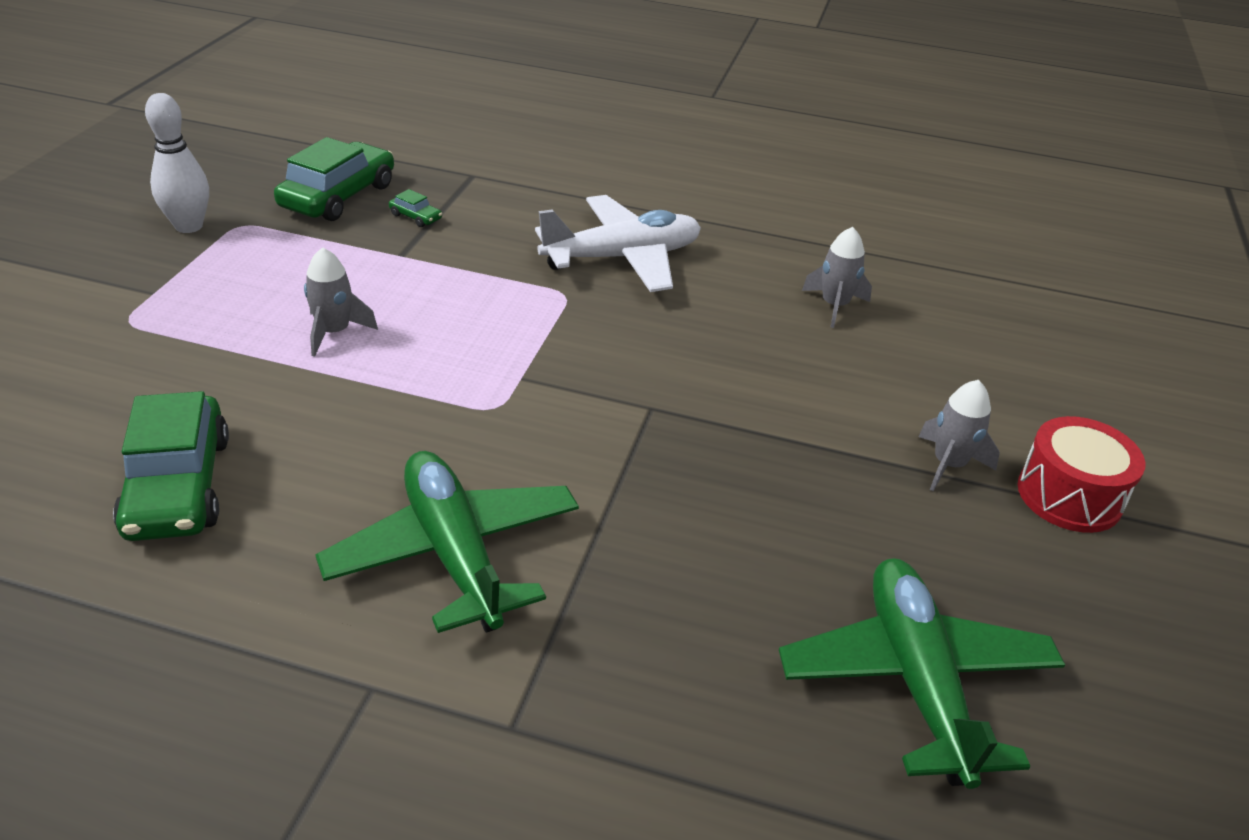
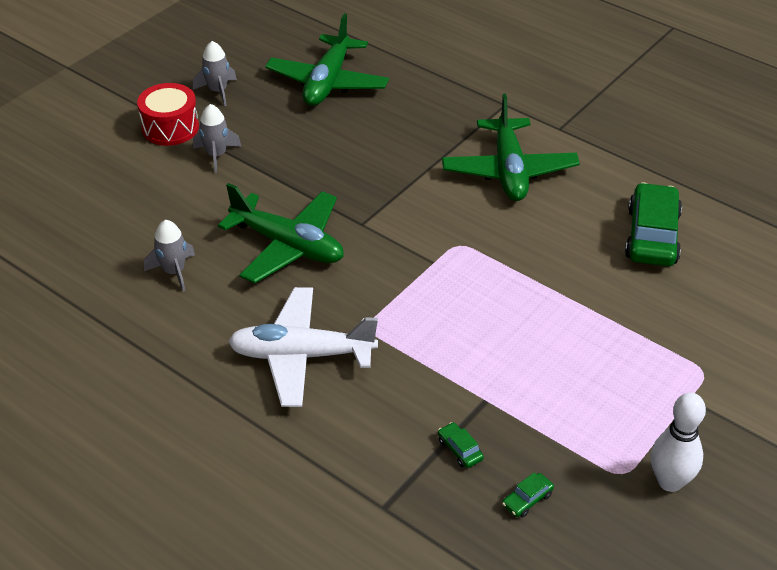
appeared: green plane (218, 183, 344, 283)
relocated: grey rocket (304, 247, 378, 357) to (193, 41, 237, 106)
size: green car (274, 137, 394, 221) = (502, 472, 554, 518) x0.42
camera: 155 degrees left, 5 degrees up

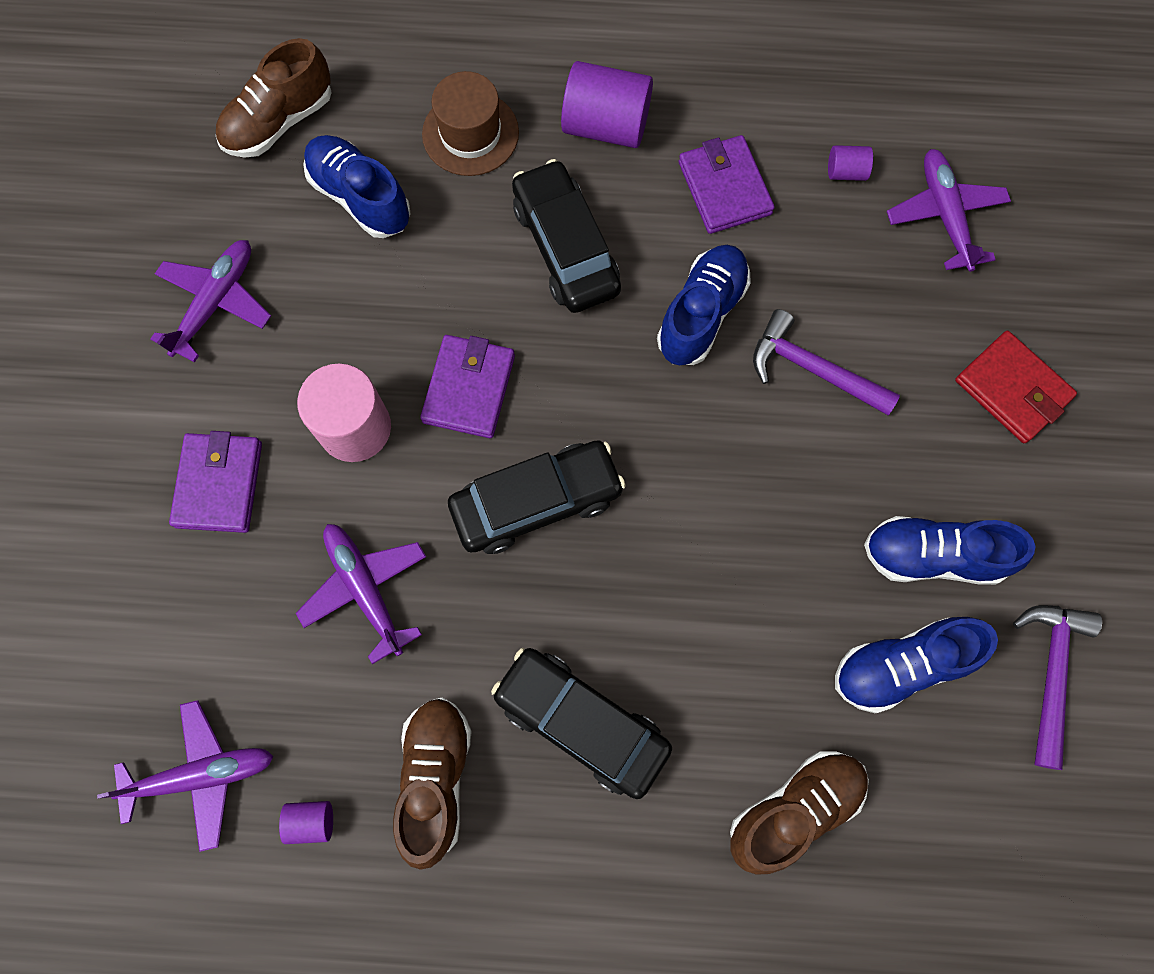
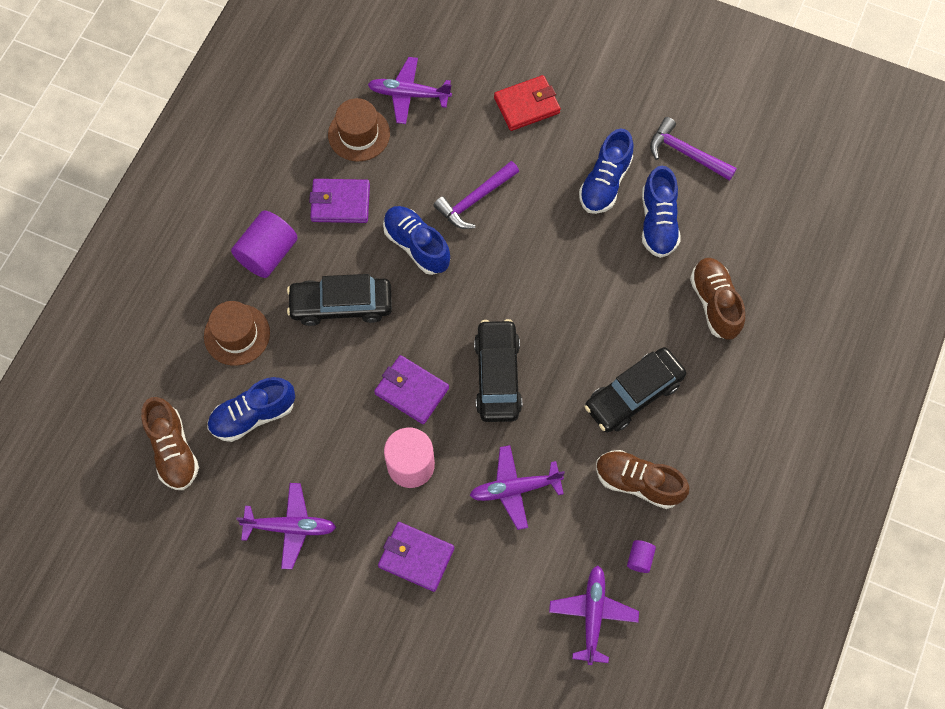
exchanged: purple cylinder (828, 145, 873, 181) to brown hat (328, 98, 390, 161)
spun: purple plane (150, 240, 271, 362) = (236, 483, 336, 569) 135 degrees clockwise
camera: 70 degrees left, 5 degrees down

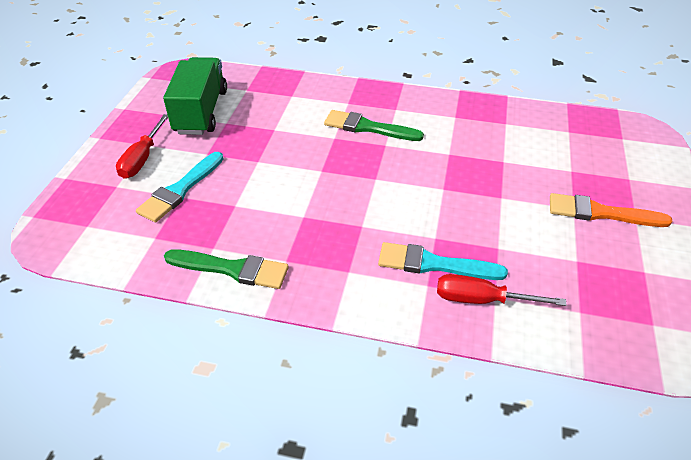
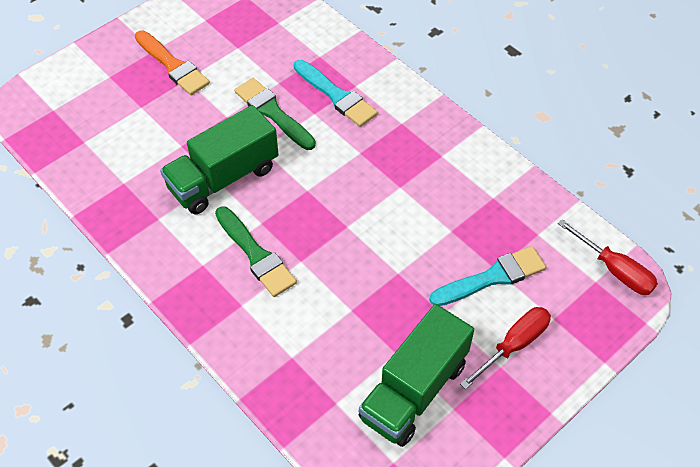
appeared: green truck (160, 105, 278, 214)
relocated: green brush (164, 249, 289, 289) to (234, 78, 316, 150); red screwdriver (437, 274, 567, 306) to (558, 219, 658, 295)
camera: 145 degrees left, 10 degrees up

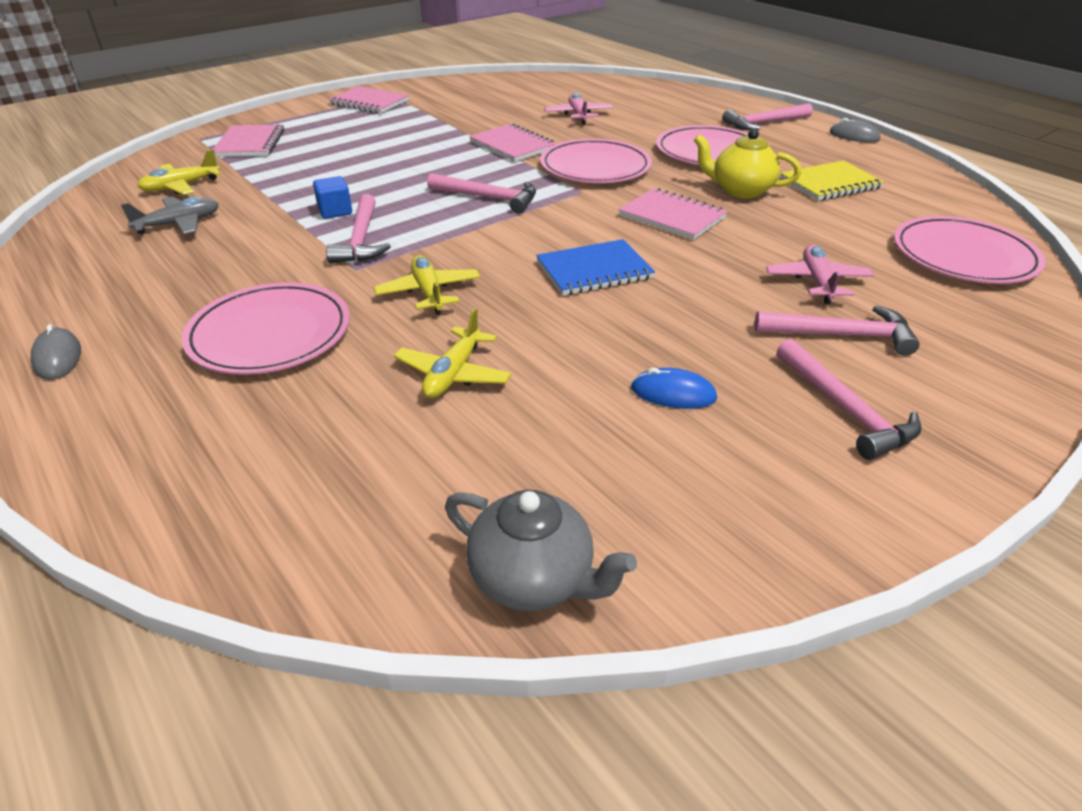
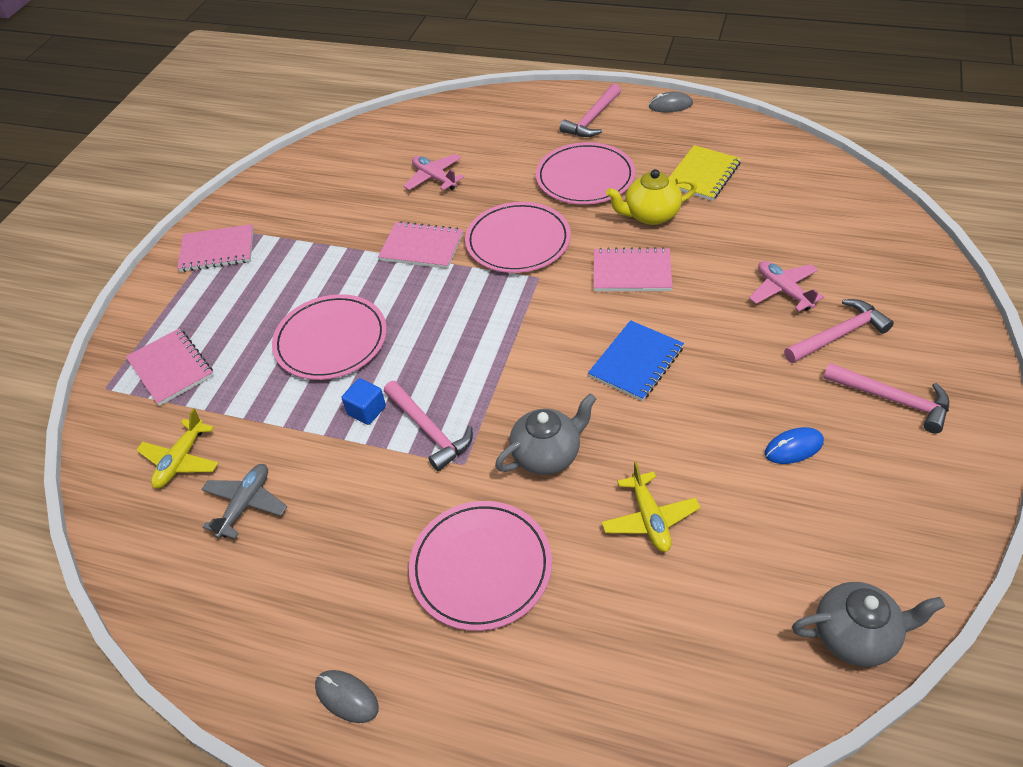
missing: pink hammer (427, 173, 536, 214)
relocated: pink plate (894, 216, 1046, 284) to (272, 294, 387, 380)
exchanged: yellow plane (374, 256, 480, 315) to grey teapot (495, 393, 596, 475)
camera: 30 degrees left, 10 degrees up

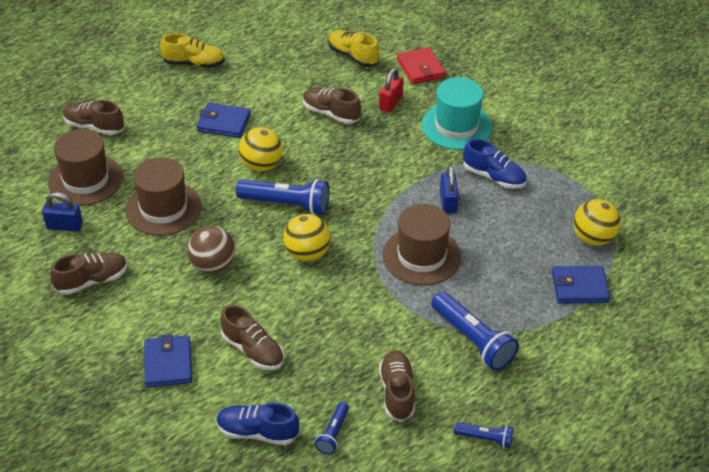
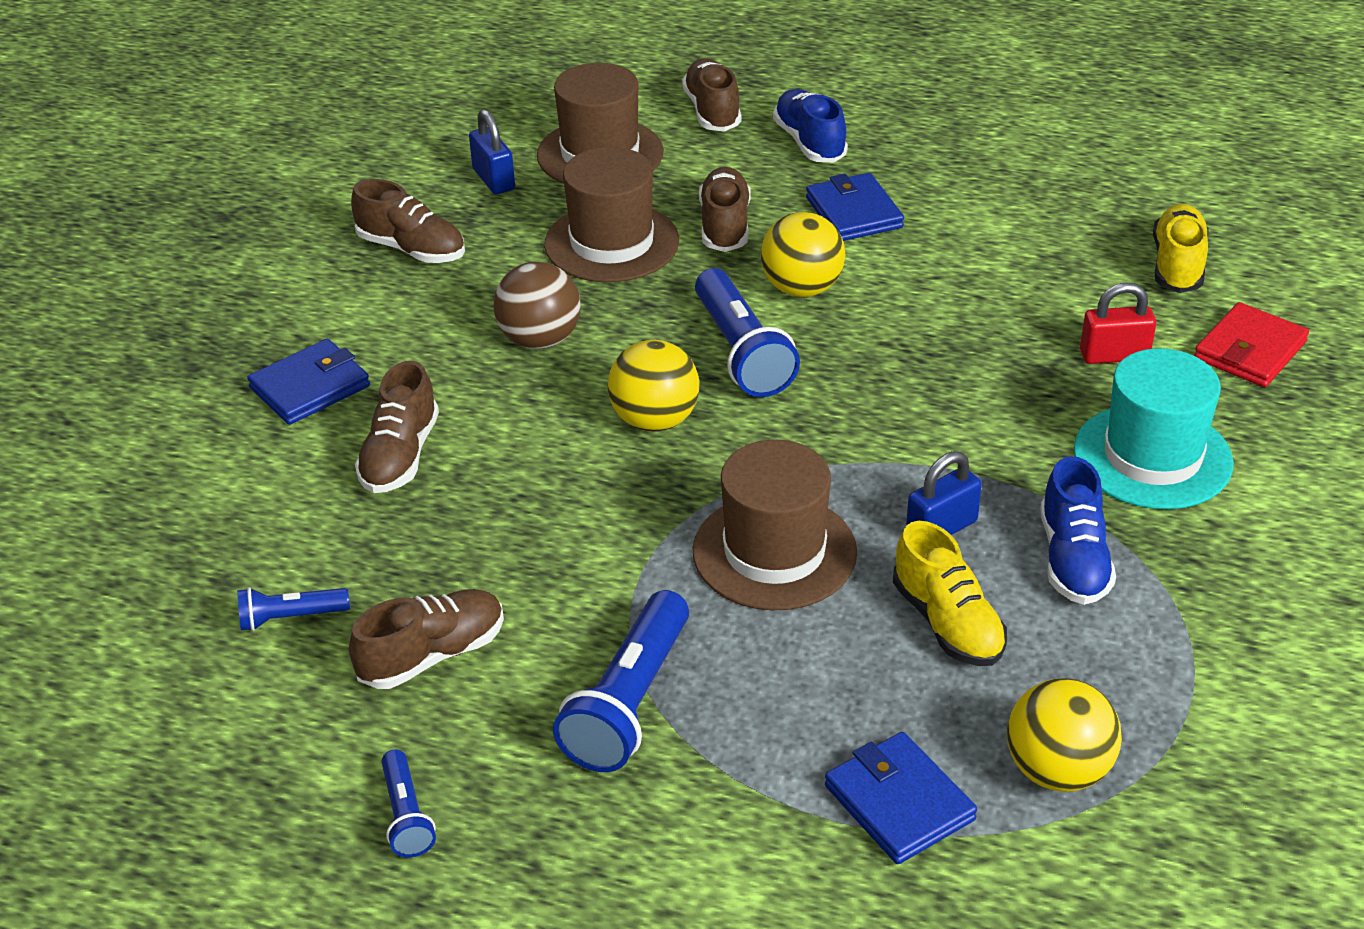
relocated: brown shoe (303, 87, 361, 124) to (699, 167, 750, 252); blue shoe (216, 402, 299, 445) to (773, 89, 848, 162); yellow shoe (160, 33, 225, 68) to (893, 521, 1007, 666)
camera: 60 degrees right, 5 degrees down

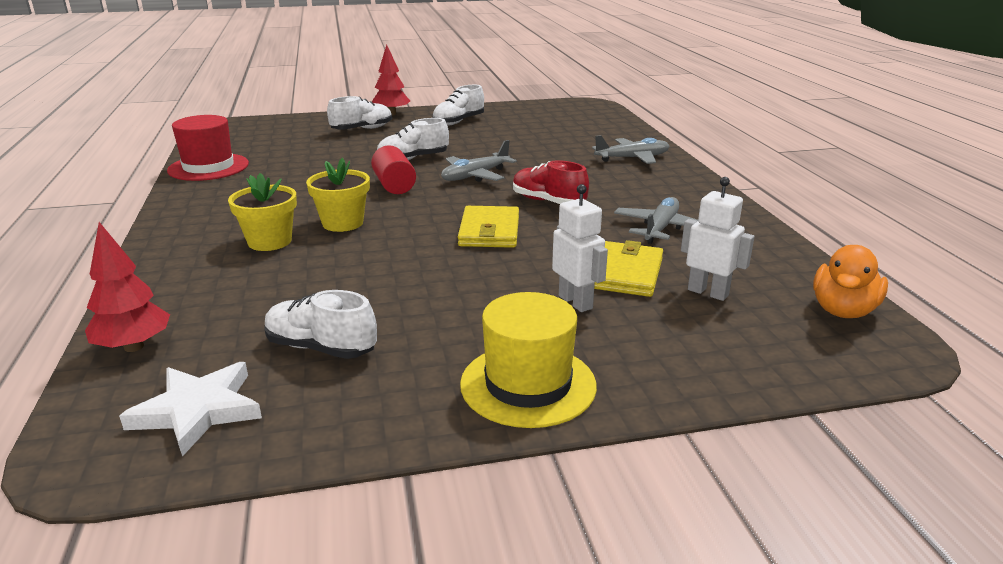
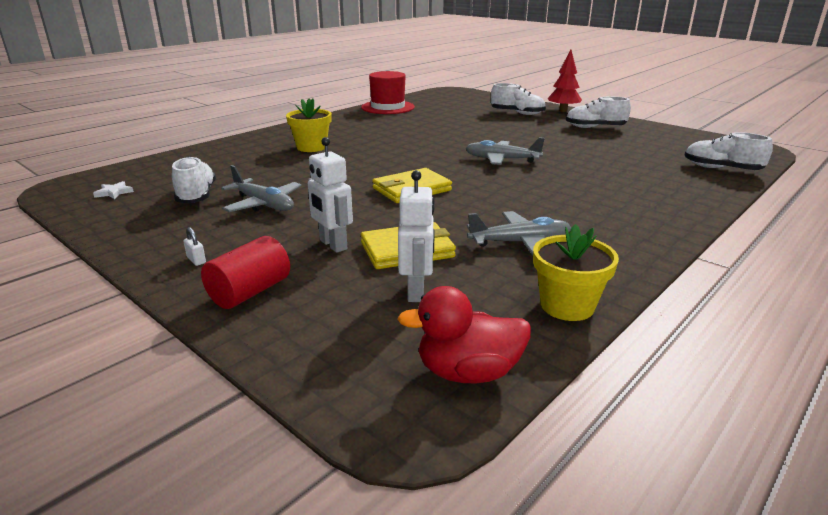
missing: red tree (85, 222, 170, 352); red shoe (513, 160, 589, 204)
relocated: red cylinder (371, 145, 416, 194) to (201, 236, 290, 309); grey plane (592, 135, 669, 164) to (221, 165, 302, 212); yellow flower pot (306, 158, 370, 232) to (533, 224, 619, 321); white shoe (377, 118, 449, 160) to (685, 132, 773, 170)
exchanged: yellow hat (460, 292, 597, 428) to white padlock (183, 227, 206, 266)
colour: orange duck (813, 245, 888, 318) to red duck (398, 286, 531, 383)
spun: white robot (552, 184, 608, 312) = (308, 137, 353, 253) 120 degrees clockwise
size: white star (119, 362, 262, 457) = (93, 181, 134, 199) x0.48
camera: 55 degrees right, 0 degrees up

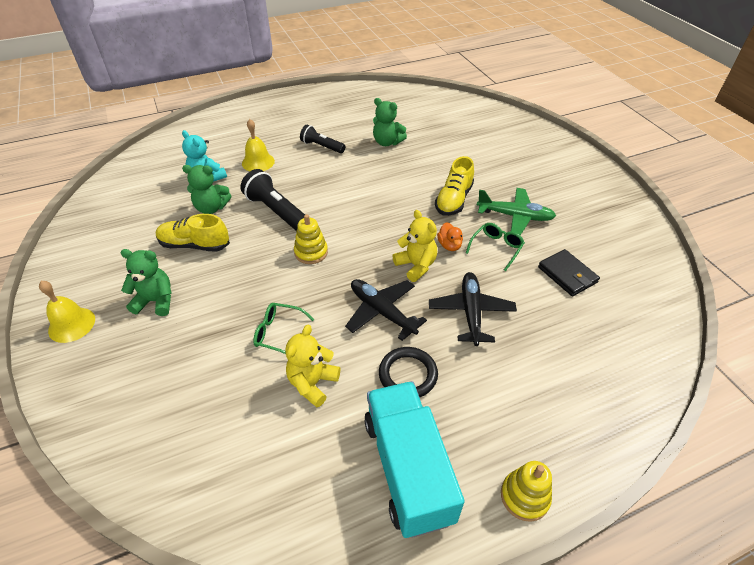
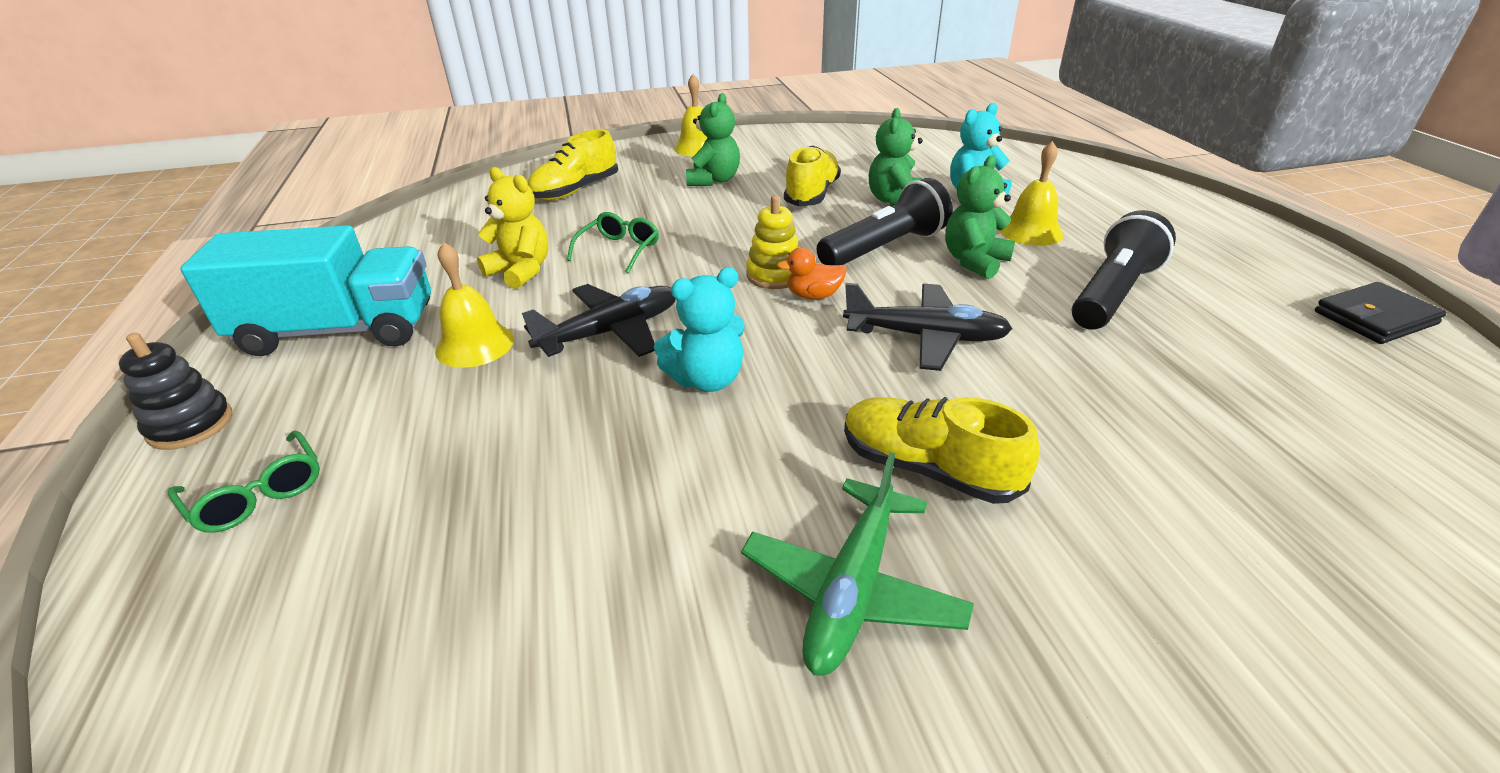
appeared: yellow shoe (528, 129, 618, 200)
relocated: green glasses (466, 223, 525, 271) to (168, 431, 320, 533); orange duck (437, 222, 463, 251) to (777, 248, 846, 299); black plane (429, 272, 517, 346) to (843, 283, 1012, 371); green teddy bear (373, 98, 407, 146) to (945, 155, 1015, 279); black wallet (538, 249, 600, 296) to (1315, 282, 1447, 344)
exchanged: black ring (379, 347, 438, 397) to yellow bell (435, 242, 514, 368)
colour: yellow stacking toy (501, 461, 552, 522) to black stacking toy (119, 333, 232, 450); yellow teddy bear (393, 210, 437, 282) to turquoise teddy bear (654, 267, 744, 392)
size: black flashlight (300, 125, 345, 153) = (1072, 210, 1176, 329) x1.56
camera: 100 degrees right, 10 degrees down

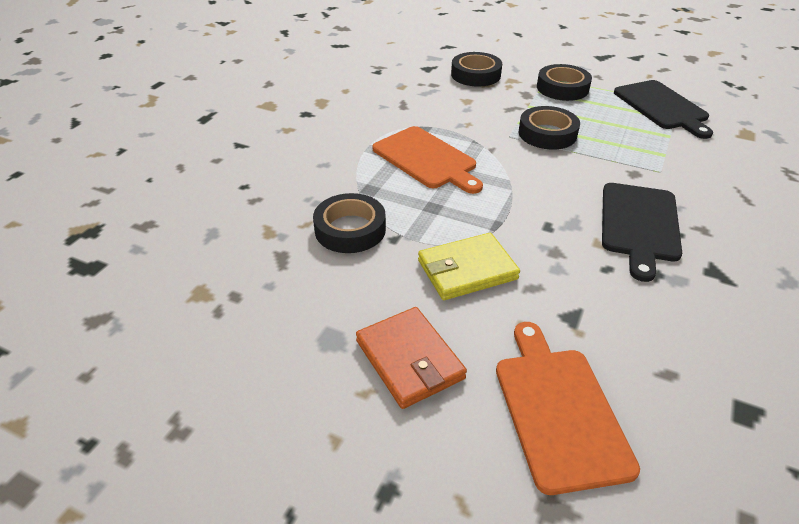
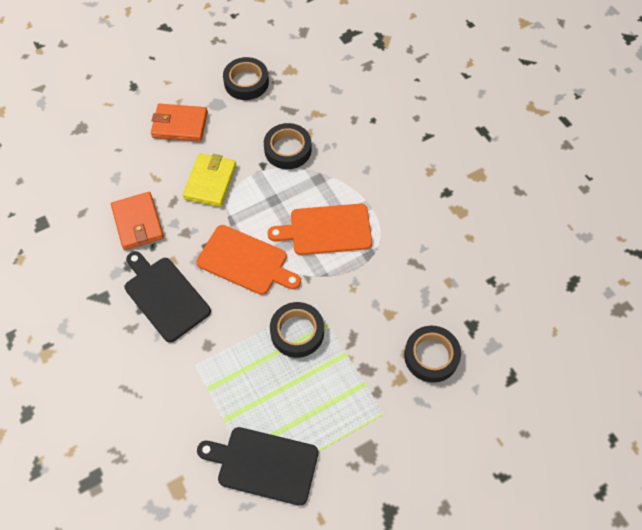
appeared: orange wallet (111, 192, 164, 250)
relocated: orange cutting board (496, 322, 640, 495) to (196, 225, 301, 295); black tape (537, 64, 592, 101) to (223, 57, 269, 100)
camera: 125 degrees right, 20 degrees up

